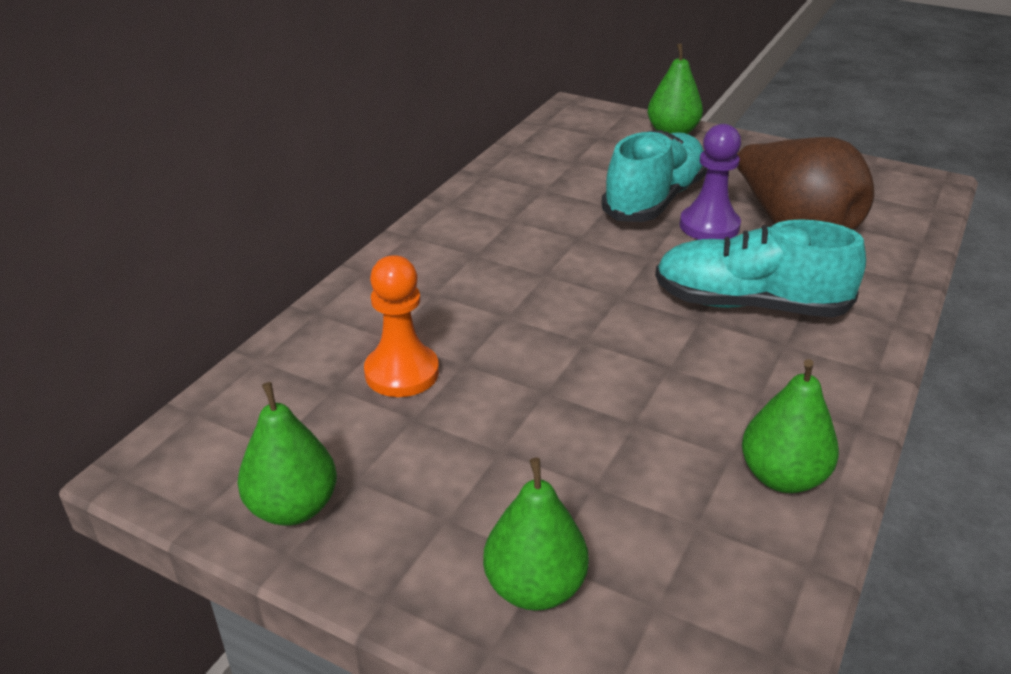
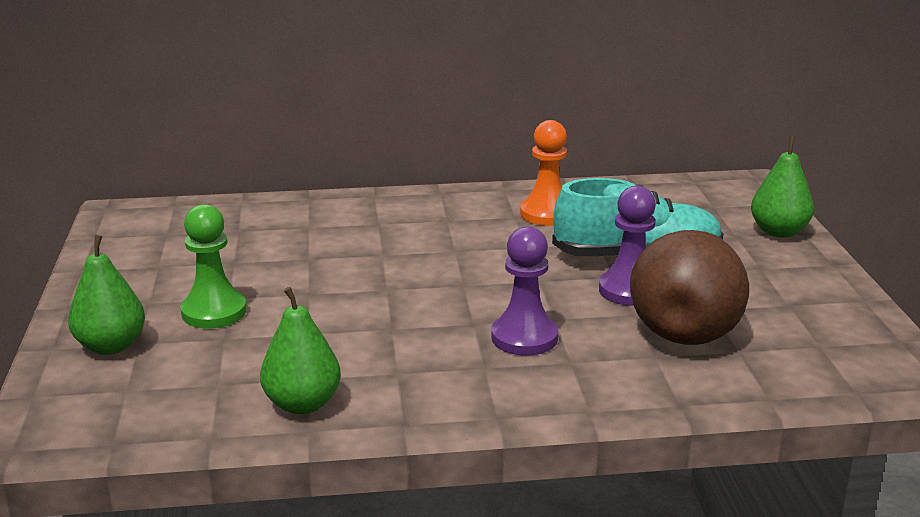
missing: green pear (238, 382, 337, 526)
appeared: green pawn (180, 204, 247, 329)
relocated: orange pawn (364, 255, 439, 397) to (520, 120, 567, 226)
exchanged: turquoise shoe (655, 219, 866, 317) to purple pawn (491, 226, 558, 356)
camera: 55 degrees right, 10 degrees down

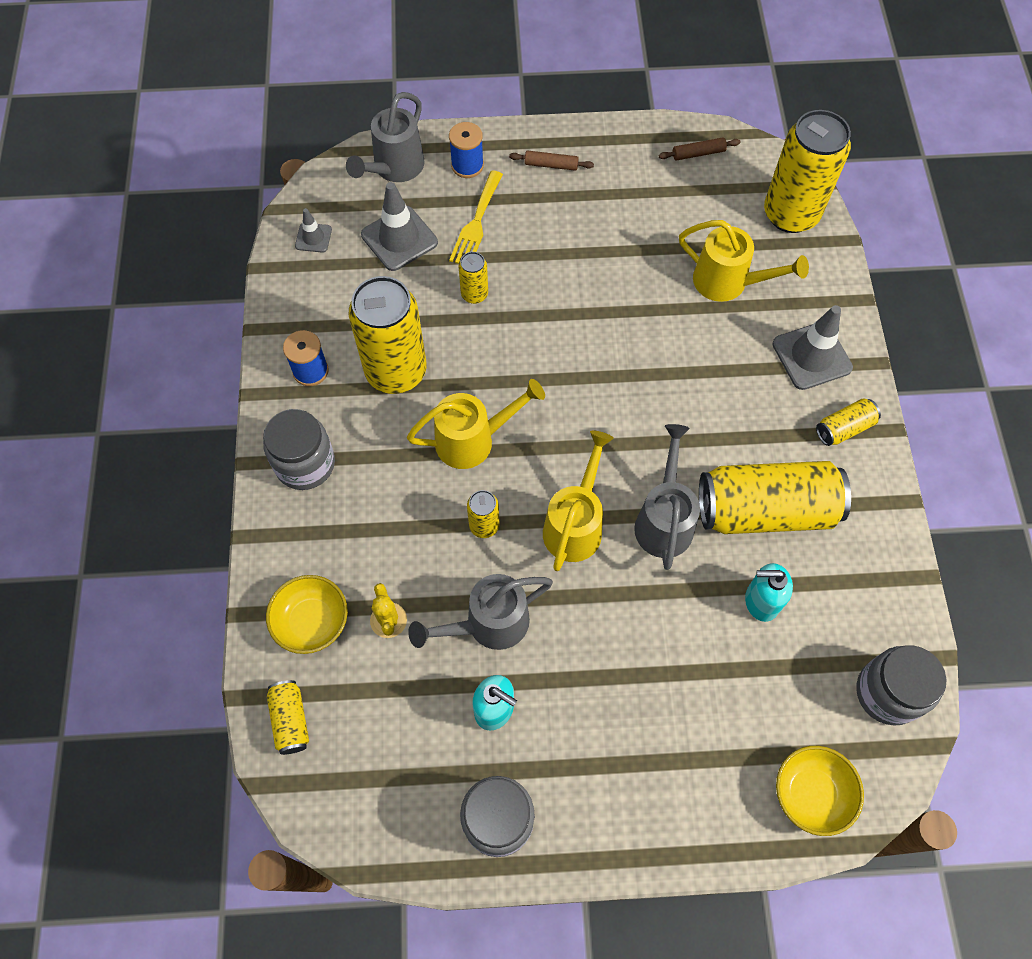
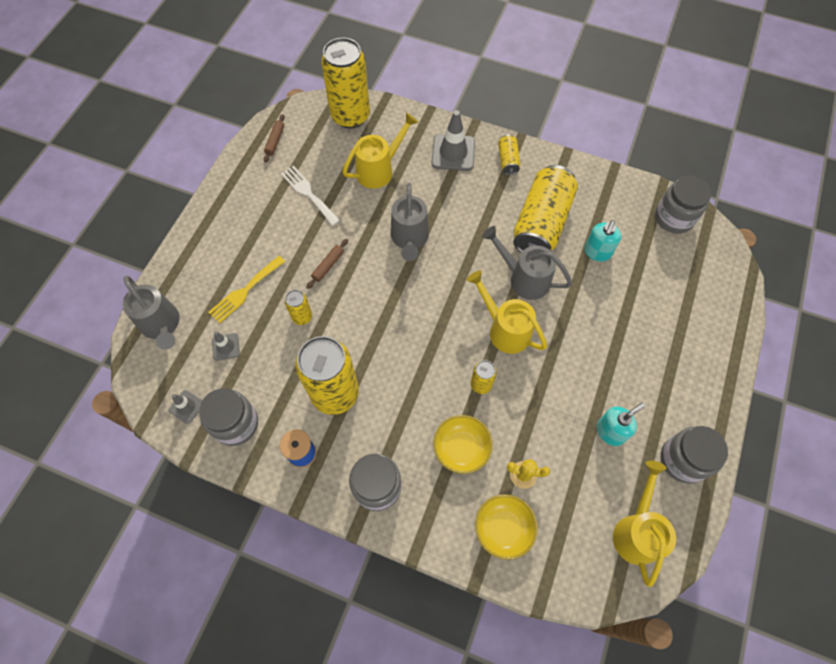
missing: yellow can (267, 680, 309, 755); blue spool (449, 122, 484, 178)
appeared: grey jar (199, 388, 258, 446); white fork (281, 165, 340, 226)
relocated: brown rolling pin (509, 150, 594, 171) to (306, 239, 348, 289); grey watering can (408, 574, 553, 650) to (391, 183, 429, 261); yellow bowl (776, 746, 864, 836) to (433, 415, 493, 474); yellow watering can (407, 379, 545, 469) to (613, 461, 676, 587)
spun: yellow fork (449, 171, 503, 264) = (208, 256, 285, 323) 90 degrees clockwise
size: grey traffic cone (361, 182, 438, 271) = (212, 331, 240, 361) x0.54
camera: 65 degrees left, 0 degrees up

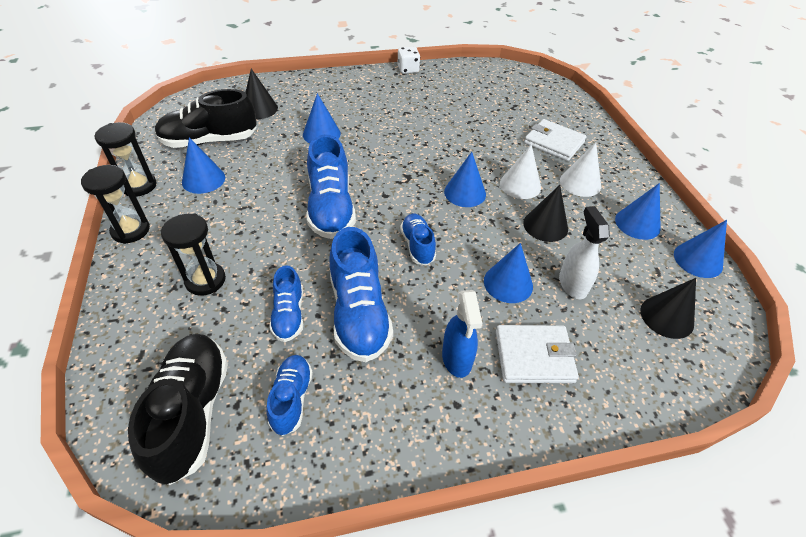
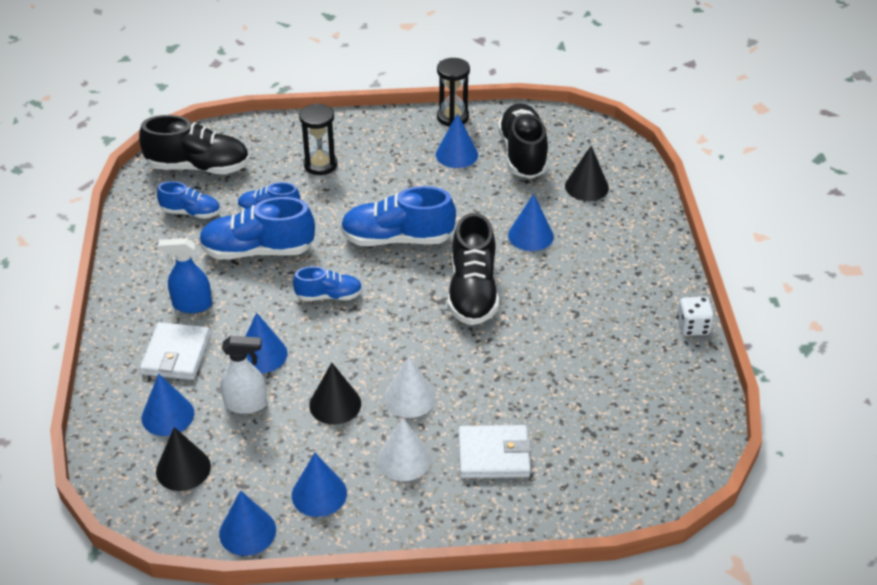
missing: black hourglass (81, 165, 150, 244)
appeared: black shoe (448, 213, 499, 325)
relocated: blue cone (444, 152, 486, 207) to (142, 374, 194, 436)
spun: white wallet (524, 119, 587, 161) = (458, 425, 531, 478) 45 degrees clockwise
camera: 100 degrees right, 5 degrees down

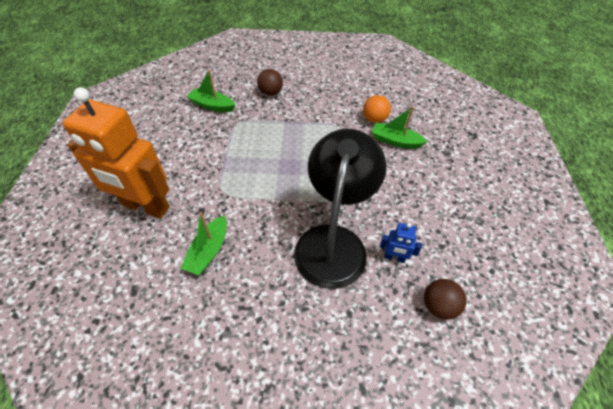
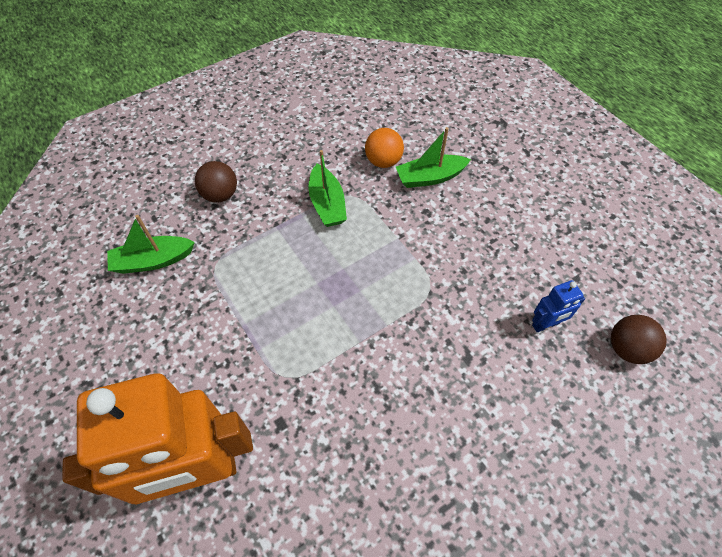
missing: black lamp (294, 129, 386, 289)
relocated: green boat (180, 212, 227, 275) to (308, 150, 347, 227)
camera: 35 degrees left, 5 degrees up

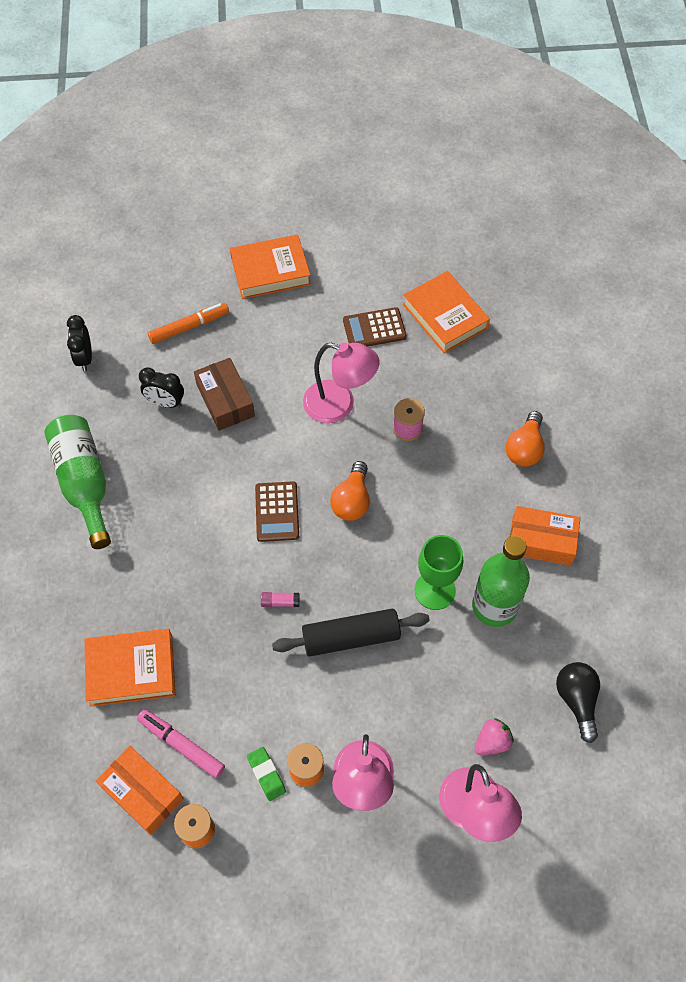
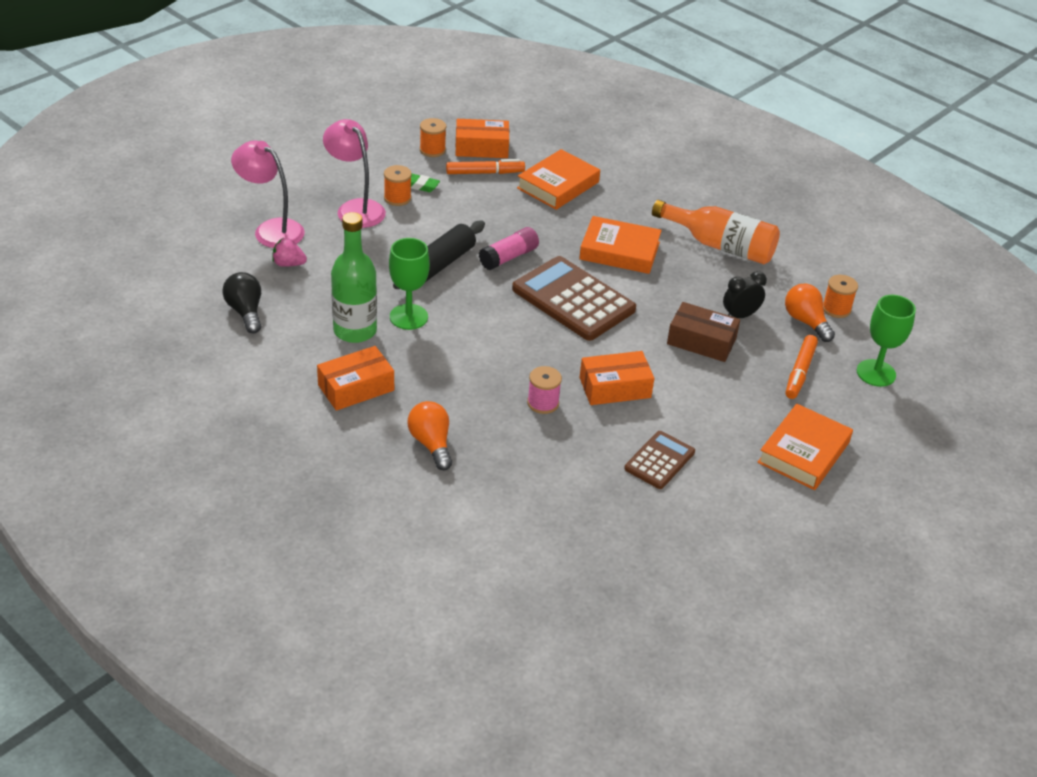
appeared: green goblet (857, 295, 916, 387)
relocated: orange book (403, 271, 490, 353) to (579, 216, 662, 274); orange light bulb (330, 461, 370, 521) to (785, 284, 835, 342)
exchanged: pink lamp (303, 342, 379, 423) to orange box (579, 351, 655, 405); black clock (67, 315, 92, 371) to orange spool (823, 275, 858, 318)
colour: pink marker (137, 709, 225, 778) to orange marker (446, 159, 525, 174); green bottle (45, 415, 111, 549) to orange bottle (652, 200, 780, 264)
spun: black light bulb (556, 662, 600, 743) = (222, 272, 261, 333) 150 degrees counterclockwise; pink strawberry (475, 718, 514, 756) = (272, 238, 307, 267) 90 degrees clockwise
size: pink glue stick (261, 592, 299, 607) = (479, 227, 539, 270) x1.83; brown calculator (255, 481, 299, 542) = (512, 256, 636, 341) x1.82
camera: 135 degrees right, 20 degrees down

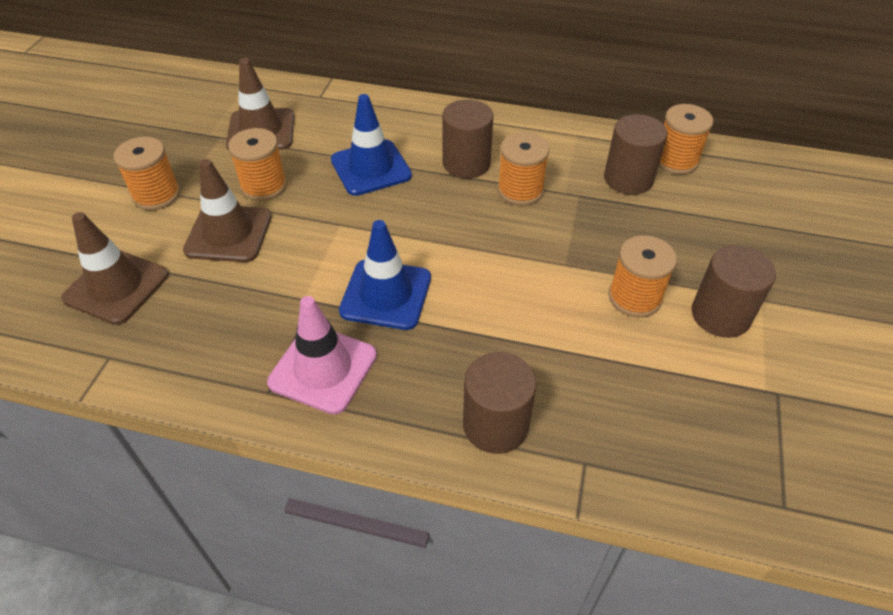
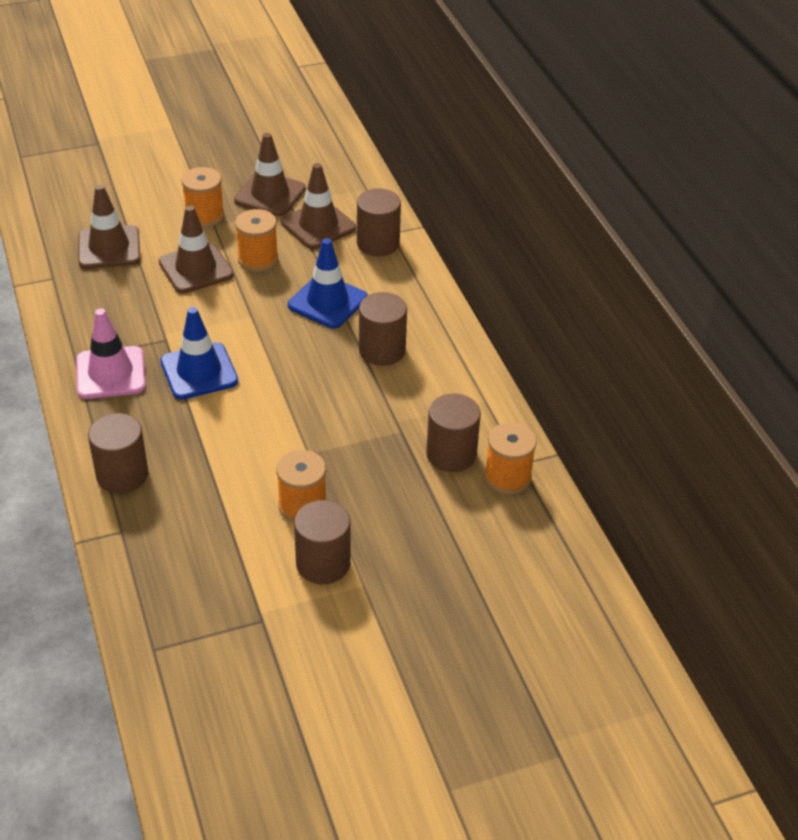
missing: orange spool (498, 132, 550, 206)
appeared: brown traffic cone (234, 133, 306, 216); brown cylinder (357, 188, 401, 256)
camera: 55 degrees right, 5 degrees down

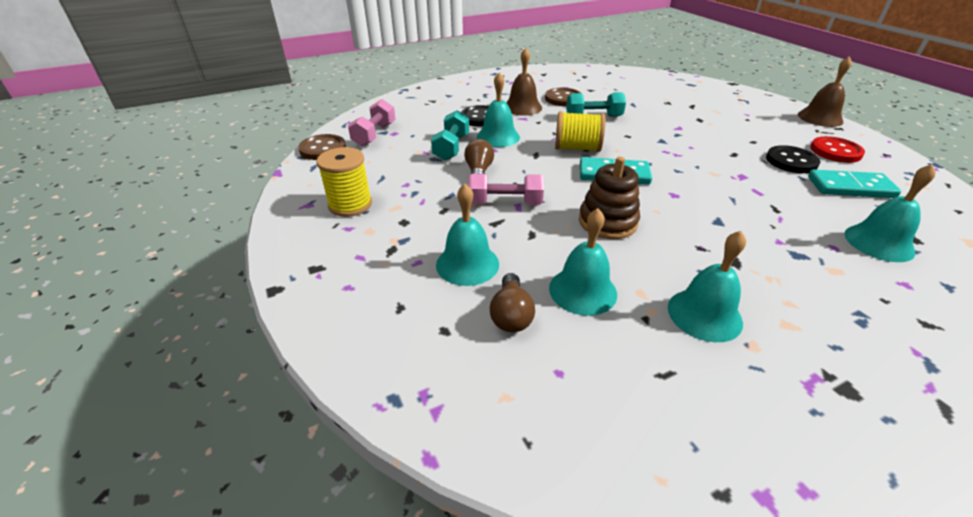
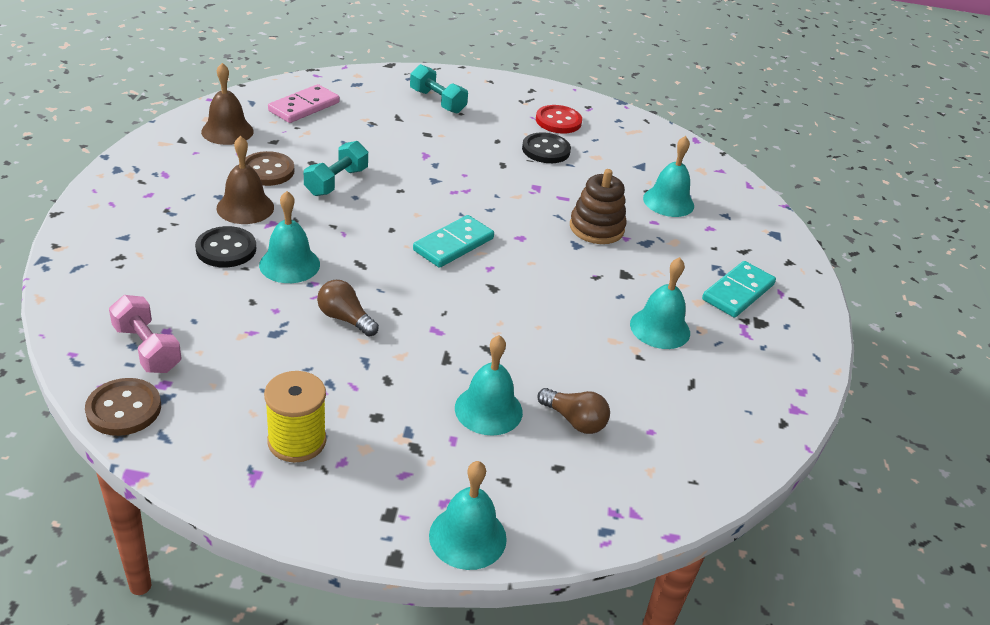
missing: pink dumbbell (469, 174, 544, 205); yellow spool (555, 111, 606, 152)
appeared: pink domino (268, 84, 340, 123)
relocated: brown bell (798, 56, 852, 127) to (201, 63, 254, 145); turquoise dumbbell (431, 110, 469, 161) to (410, 64, 468, 114); turquoise bell (549, 208, 617, 316) to (429, 461, 507, 570); brown stacking toy (579, 157, 640, 239) to (570, 169, 627, 244); turquoise domino (808, 169, 901, 198) to (702, 261, 776, 318)
camera: 60 degrees left, 0 degrees up

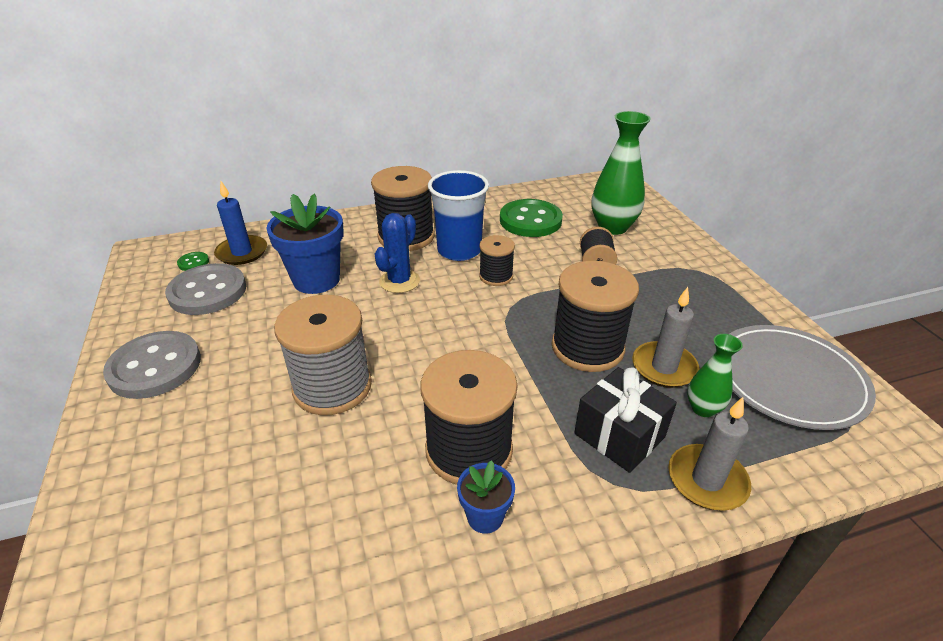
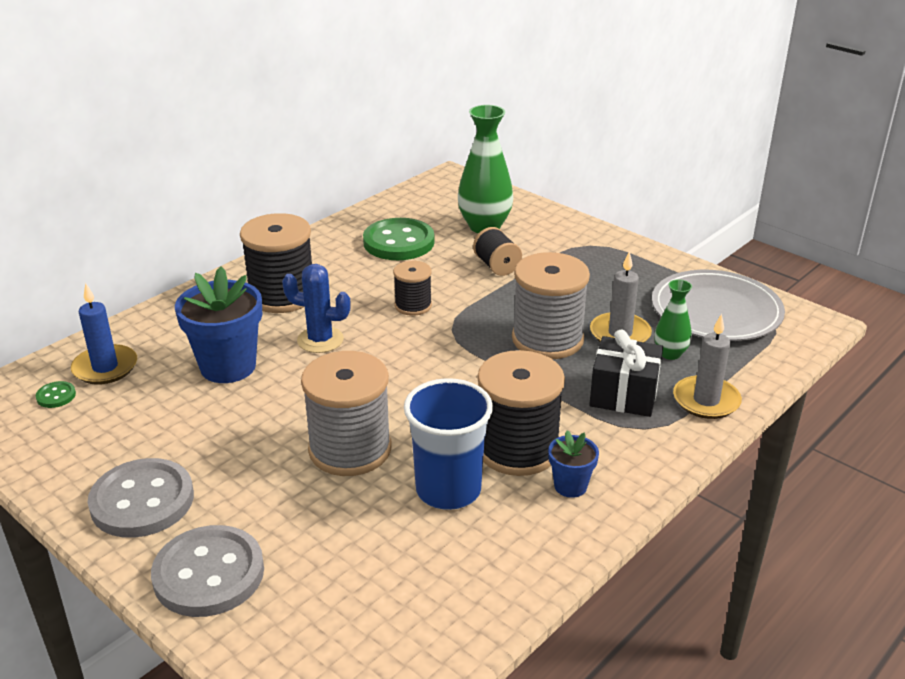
relocated: grey button (165, 263, 246, 315) to (151, 525, 264, 617); blue cup (428, 170, 489, 261) to (404, 378, 493, 510)
colour: black spool (552, 261, 639, 372) to grey spool (512, 252, 590, 359)
spun: blue cactus (375, 213, 420, 293) = (282, 264, 351, 353) 75 degrees counterclockwise
camera: 30 degrees left, 5 degrees down

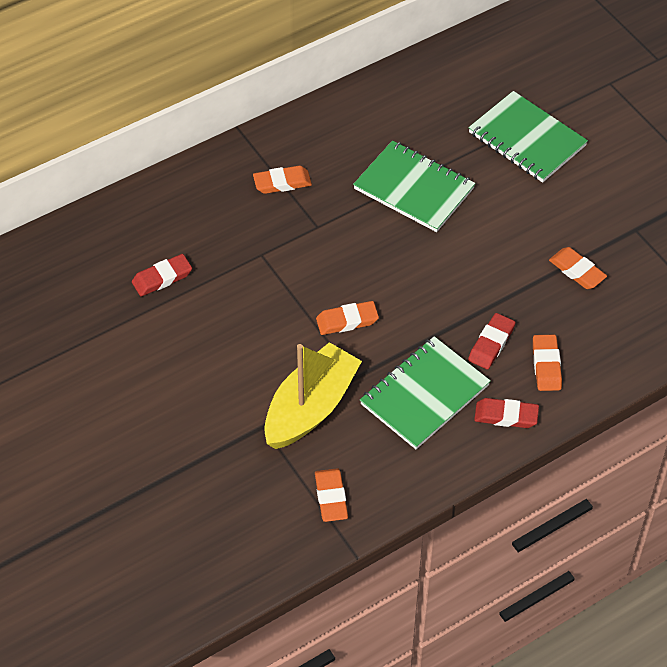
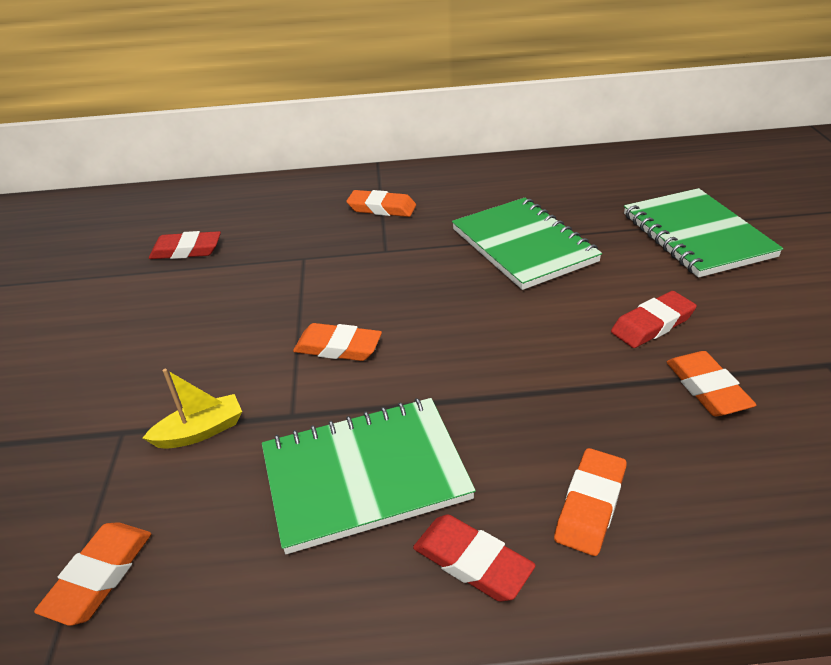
relocated: red eraser (468, 313, 516, 369) to (611, 291, 697, 348)
size: yellow boat (264, 342, 362, 449) = (143, 369, 242, 449) x0.46
camera: 30 degrees right, 15 degrees down

